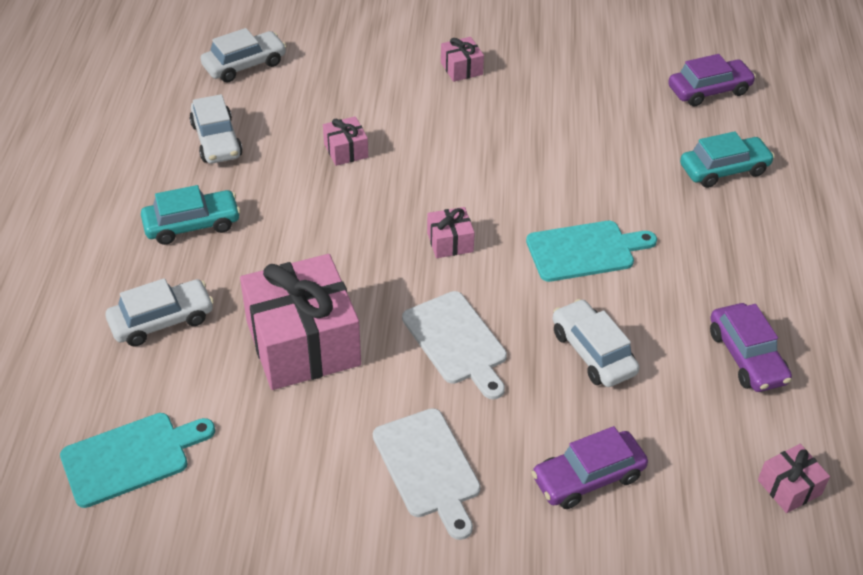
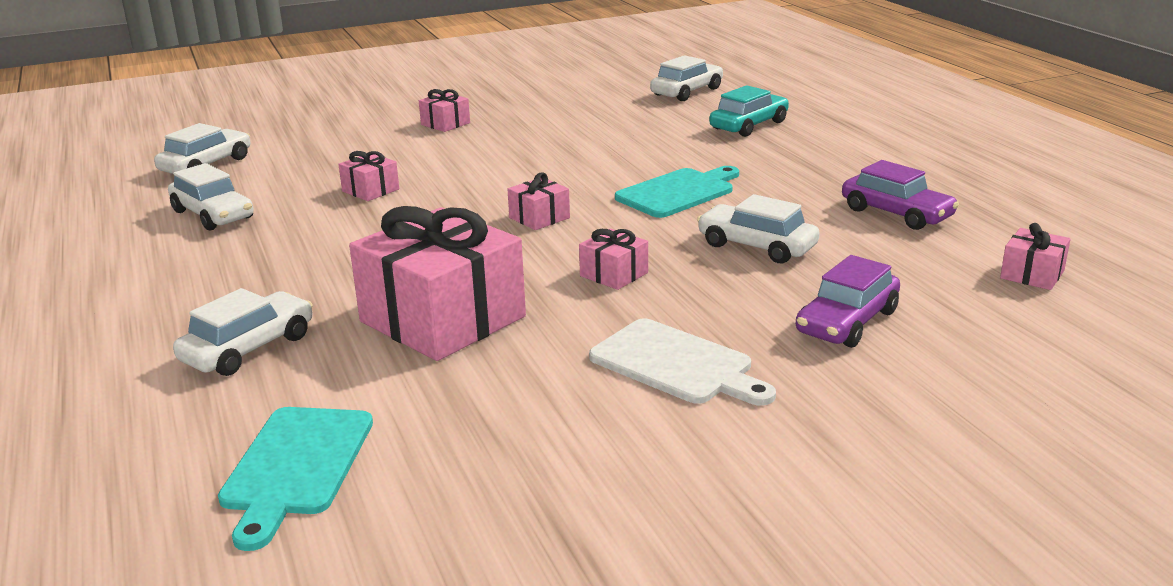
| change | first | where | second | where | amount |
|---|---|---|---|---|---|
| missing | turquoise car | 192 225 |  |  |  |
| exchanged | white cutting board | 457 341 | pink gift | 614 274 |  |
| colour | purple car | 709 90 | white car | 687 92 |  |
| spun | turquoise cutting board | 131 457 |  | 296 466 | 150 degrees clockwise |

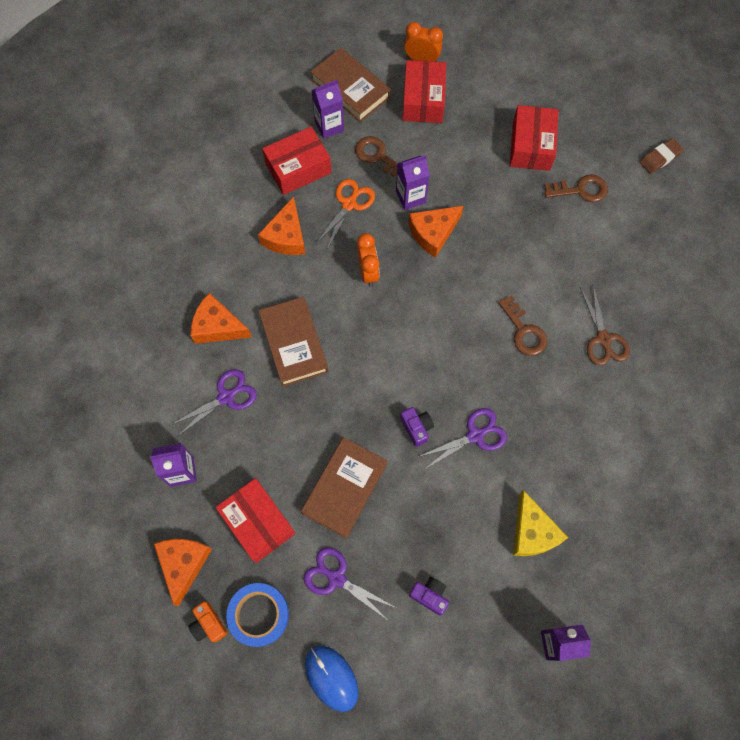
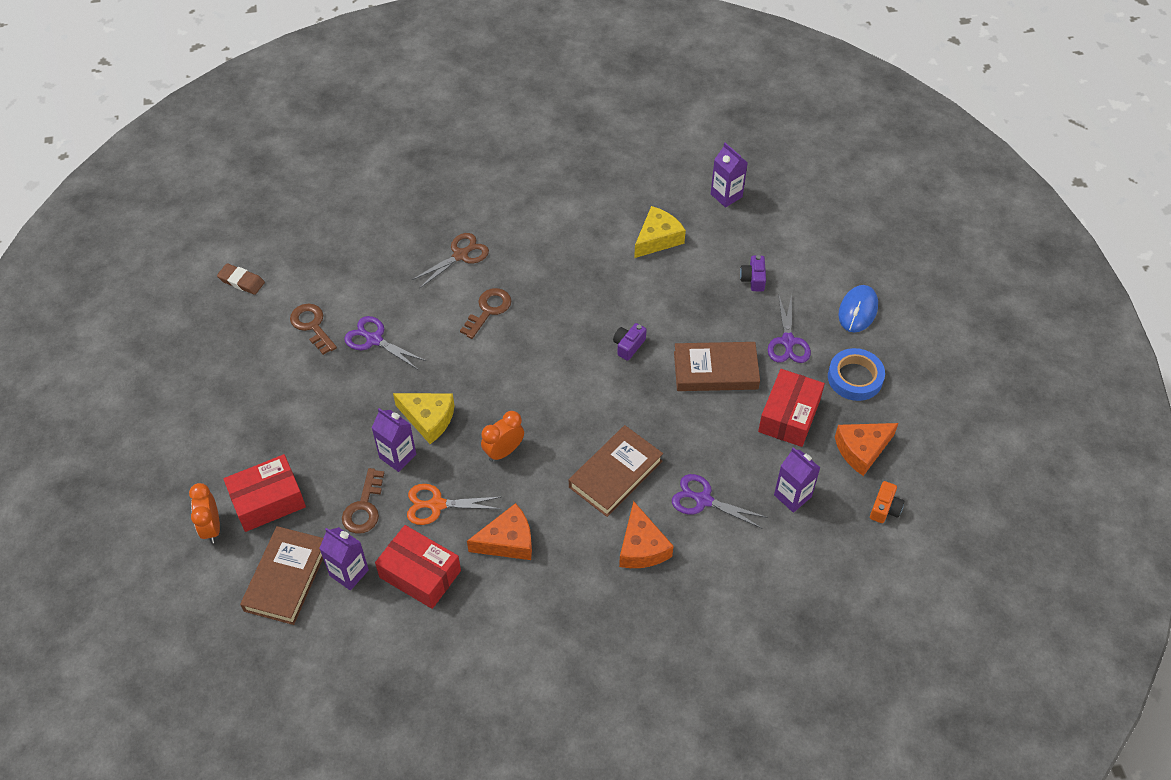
| change | first | where | second | where | amount |
|---|---|---|---|---|---|
| missing | red box | 531 146 |  |  |  |
| relocated | orange camera | 208 624 |  | 884 508 |  |
| relocated | purple scissors | 475 435 |  | 374 340 |  |
| colour | orange cheese | 433 233 | yellow cheese | 428 419 |  |

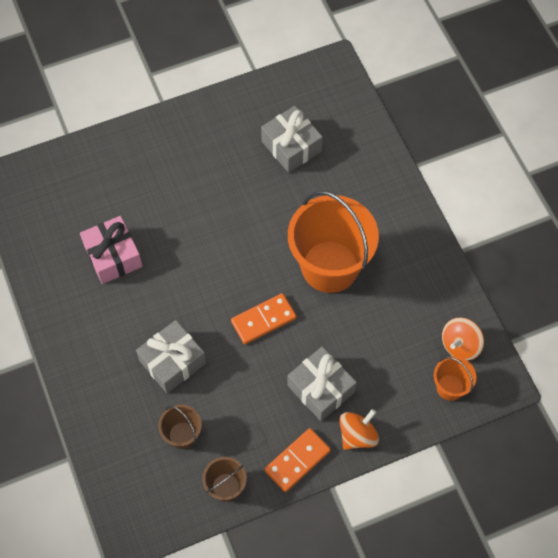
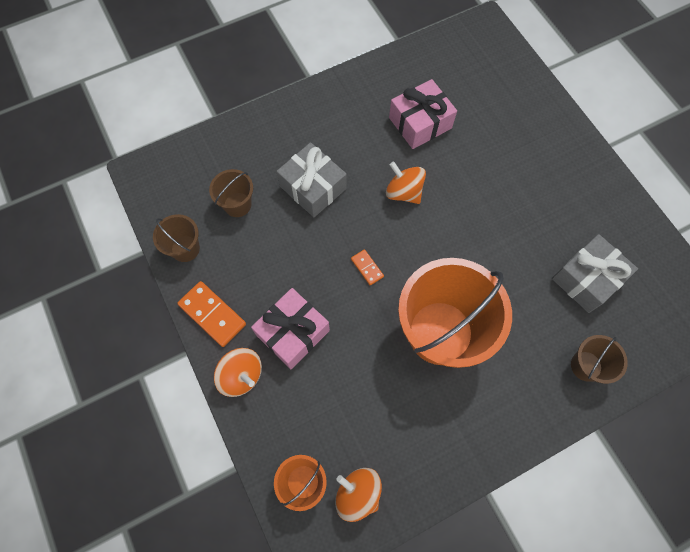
| change | first | where | second | where | amount |
|---|---|---|---|---|---|
| appeared |  |  | orange spinning top | 403 192 |  |
| appeared |  |  | brown bucket | 586 366 |  |
| colour | grey gift | 321 388 | pink gift | 293 333 |  |
| size | orange domino | 263 320 |  | 367 268 | x0.54 |

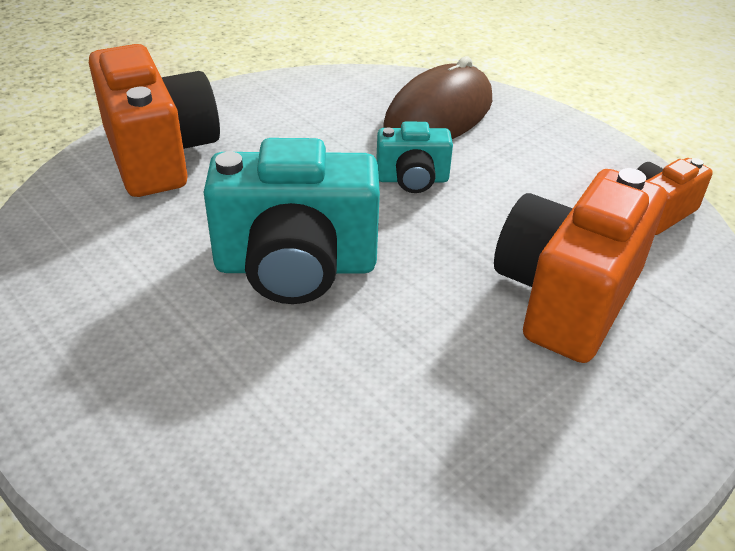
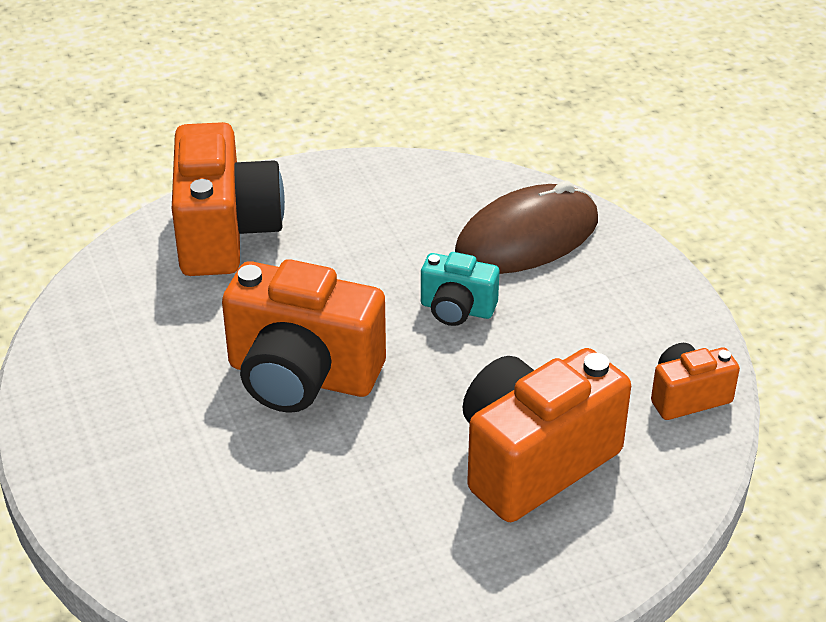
| change | first | where | second | where | amount |
|---|---|---|---|---|---|
| colour | turquoise camera | 296 266 | orange camera | 302 376 |  |

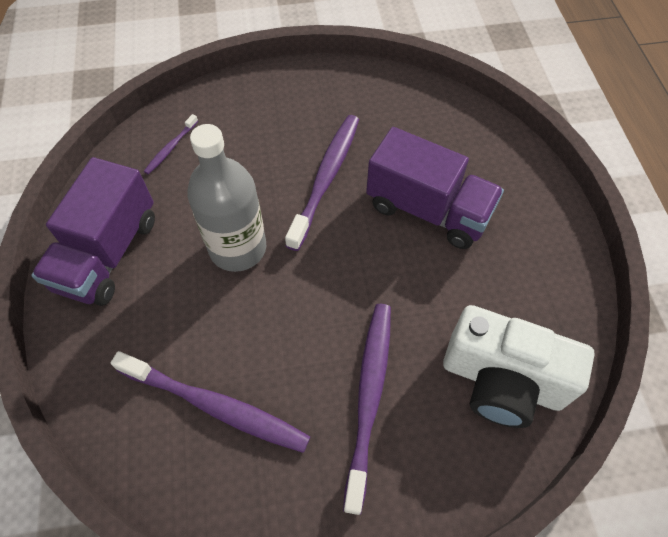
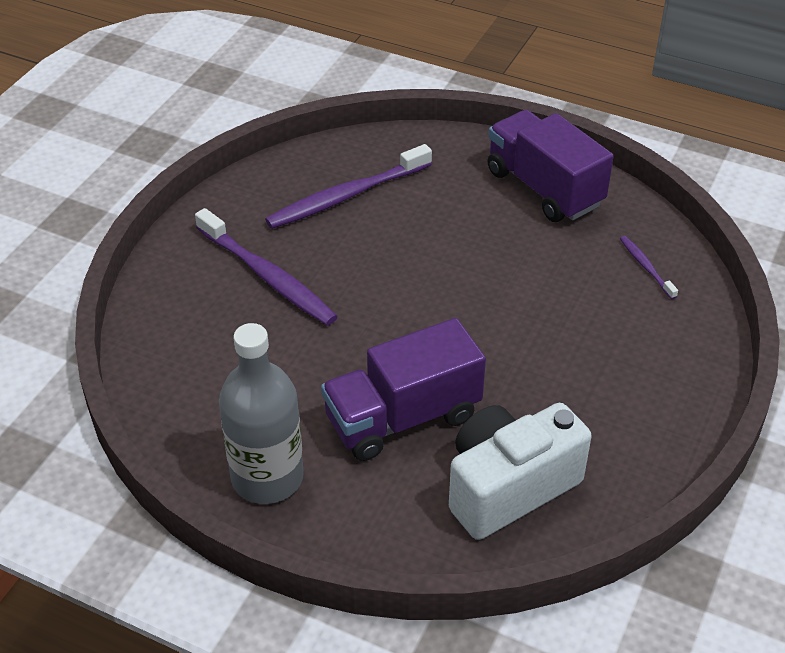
| change | first | where | second | where | amount |
|---|---|---|---|---|---|
| missing | purple toothbrush | 326 178 |  |  |  |
| relocated | grey bottle | 238 248 |  | 267 477 |  |
| relocated | white camera | 501 381 |  | 508 487 |  |

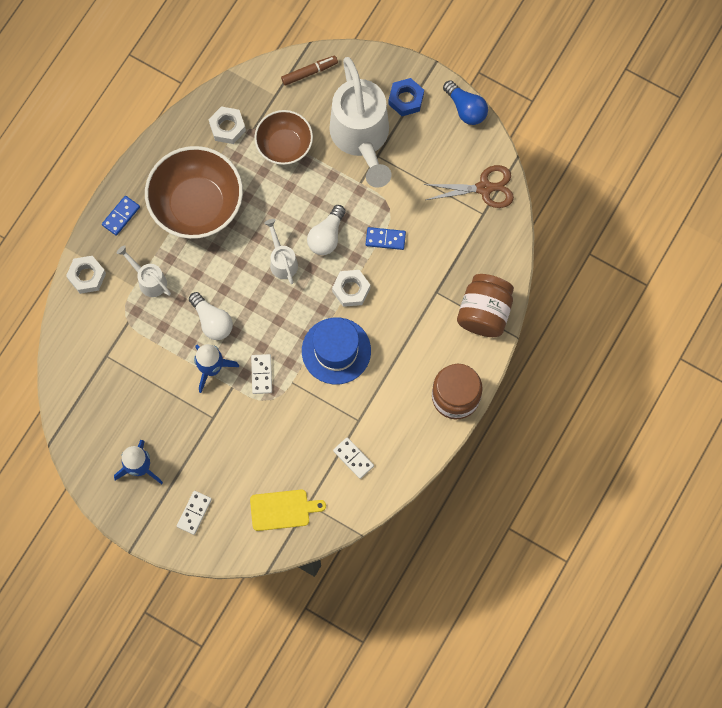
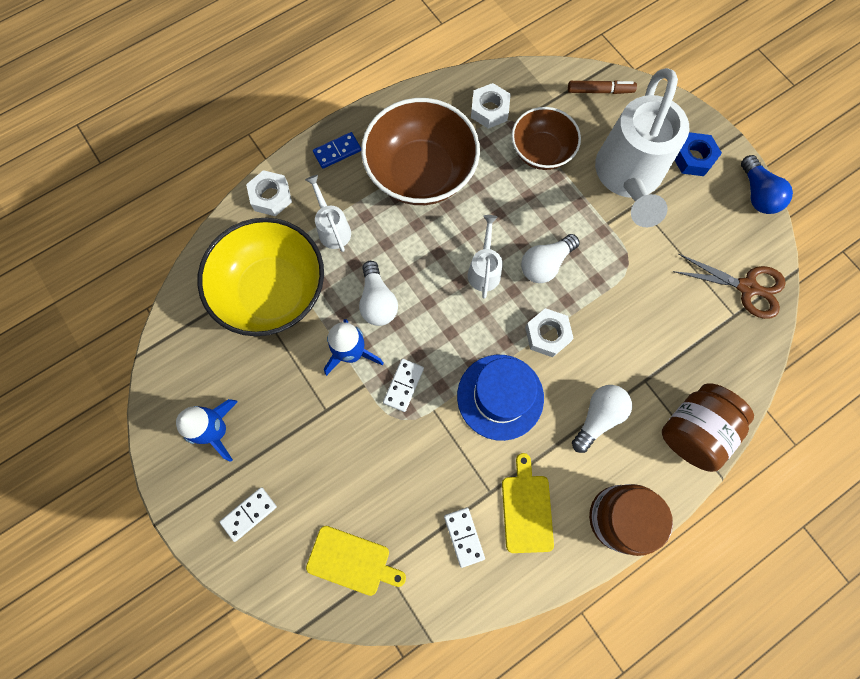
| change | first | where | second | where | amount |
|---|---|---|---|---|---|
| missing | blue domino | 385 239 |  |  |  |
| appeared |  |  | yellow bowl | 273 291 |  |
| appeared |  |  | yellow cutting board | 527 509 |  |
| appeared |  |  | white light bulb | 598 417 |  |

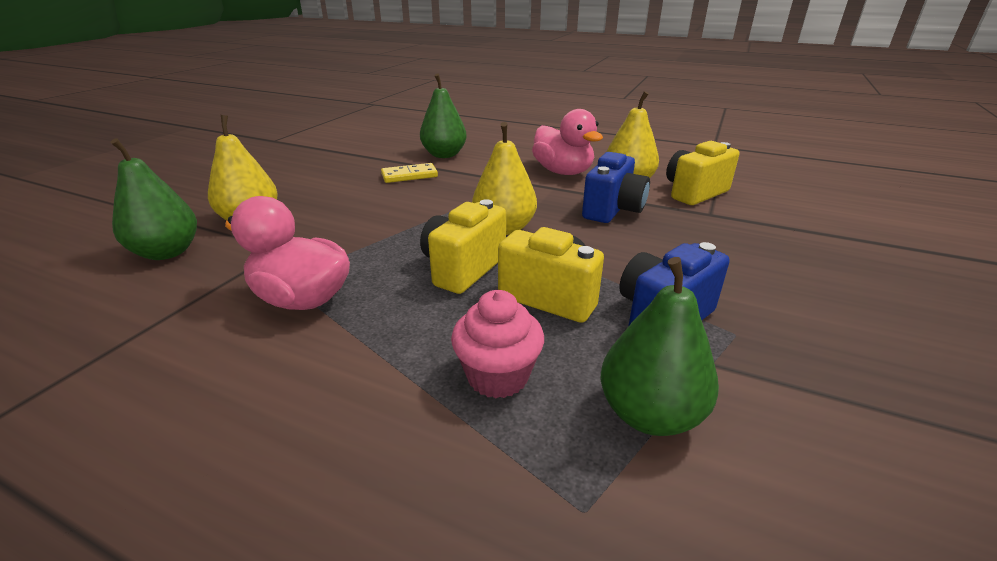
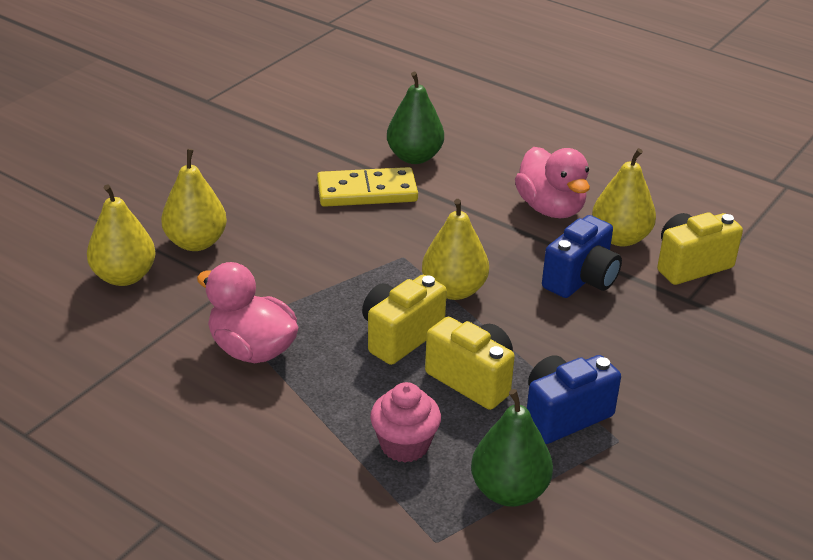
| change | first | where | second | where | amount |
|---|---|---|---|---|---|
| colour | green pear | 167 252 | yellow pear | 124 276 |  |
| size | yellow domino | 409 176 |  | 367 192 | x1.56 |

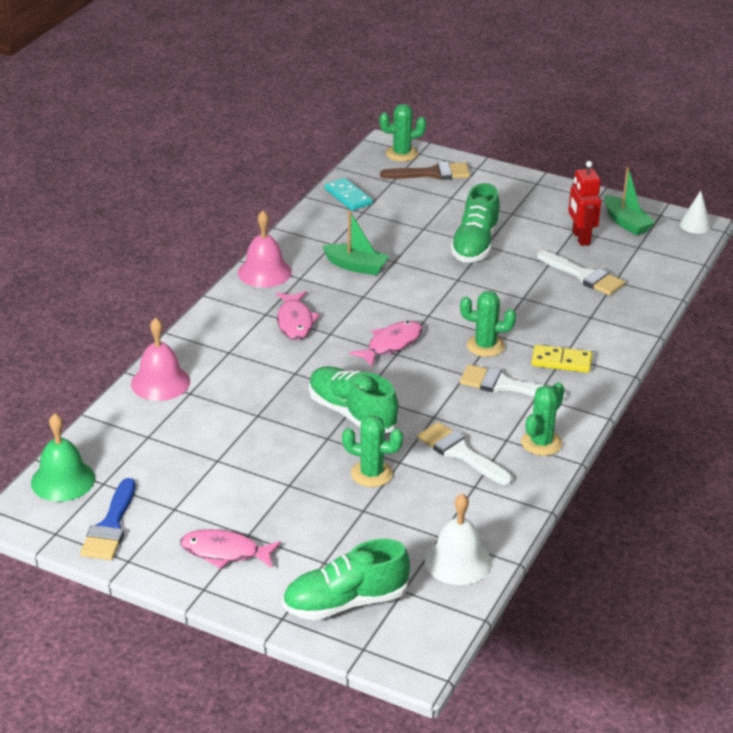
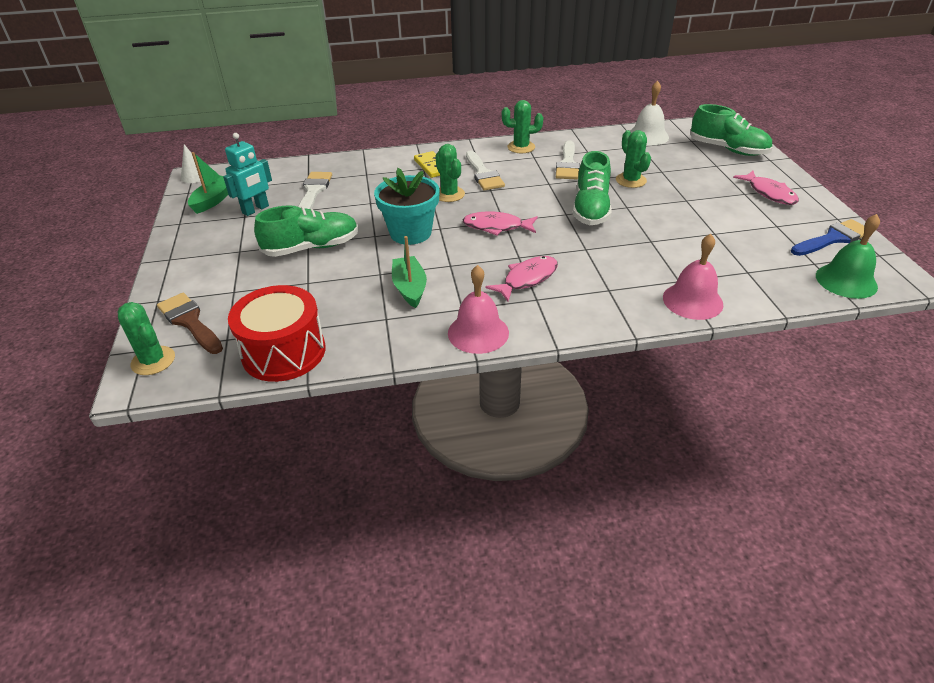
| change | first | where | second | where | amount |
|---|---|---|---|---|---|
| appeared |  |  | turquoise flower pot | 410 233 |  |
| exchanged | turquoise domino | 348 196 | red drum | 284 352 |  |
| colour | red robot | 580 238 | turquoise robot | 256 209 |  |

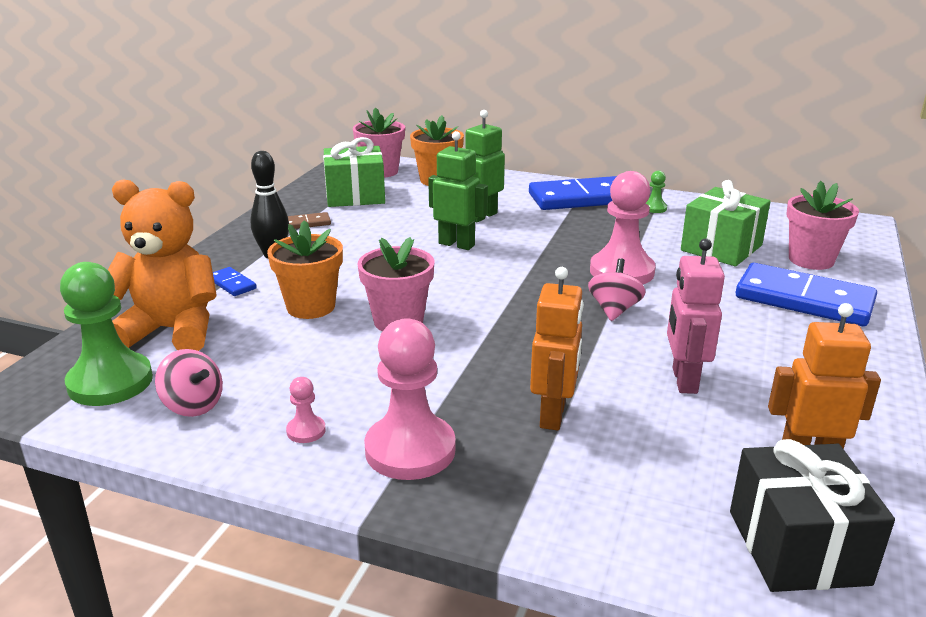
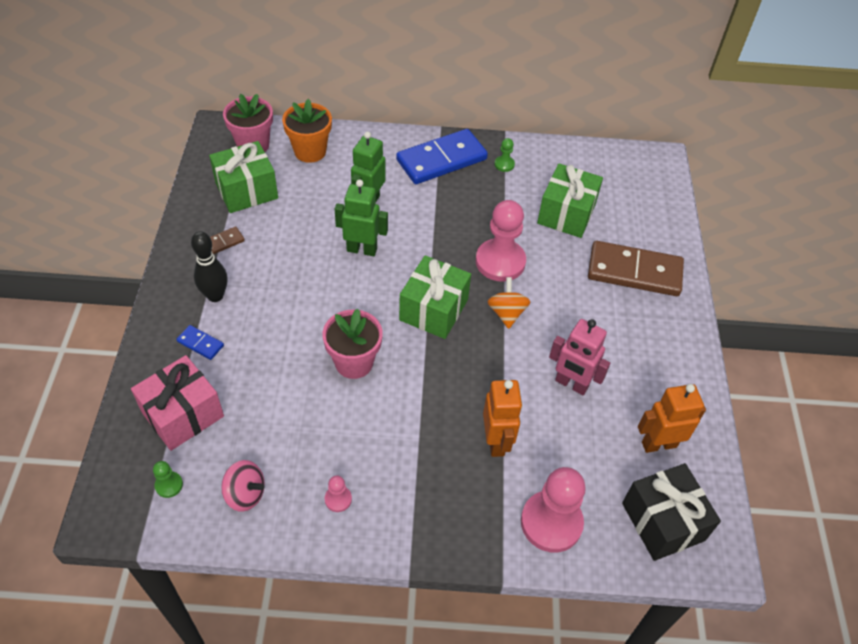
| change | first | where | second | where | amount |
|---|---|---|---|---|---|
| missing | orange flower pot | 311 307 |  |  |  |
| missing | pink flower pot | 811 260 |  |  |  |
| appeared |  |  | green gift | 433 310 |  |
| relocated | pink pawn | 410 450 |  | 551 522 |  |
| exchanged | orange teddy bear | 172 331 | pink gift | 183 414 |  |
| colour | pink spinning top | 614 310 | orange spinning top | 506 313 |  |
| colour | blue domino | 804 300 | brown domino | 634 272 |  |
| spun | pink robot | 683 380 |  | 571 384 | 45 degrees counterclockwise |
| size | green pawn | 110 382 |  | 169 485 | x0.44 |

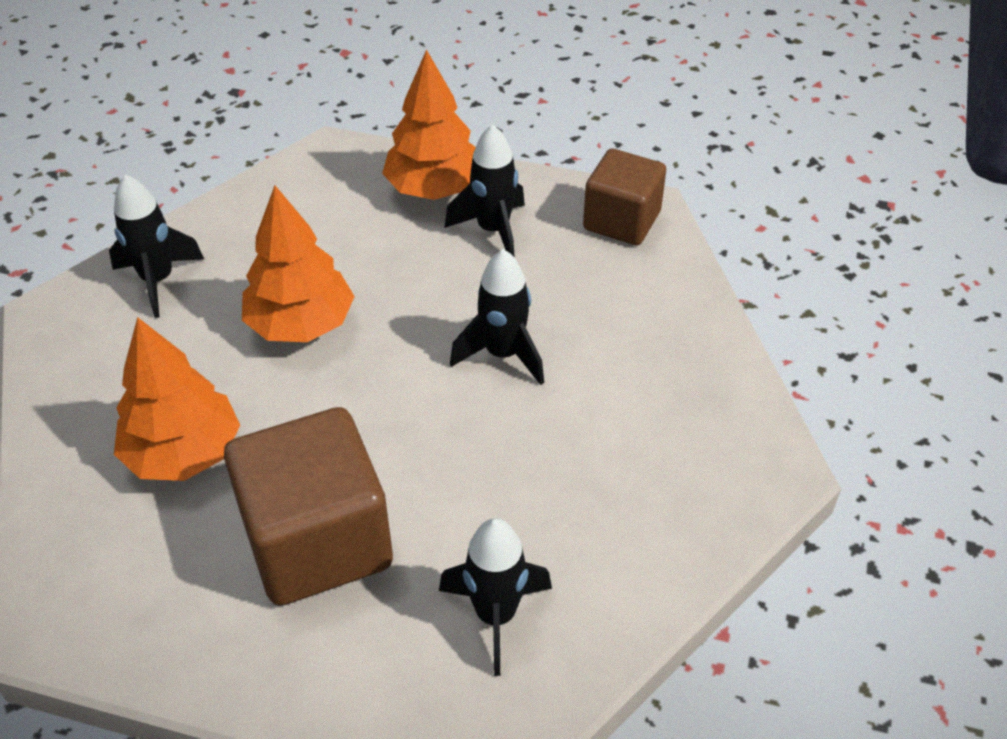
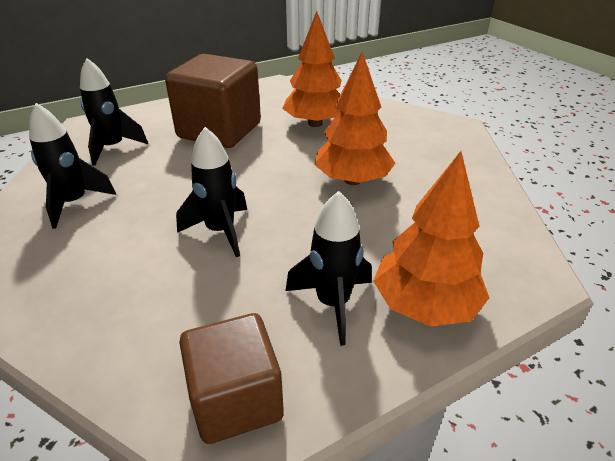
| change | first | where | second | where | amount |
|---|---|---|---|---|---|
| relocated | black rocket | 158 280 |  | 74 203 |  |

